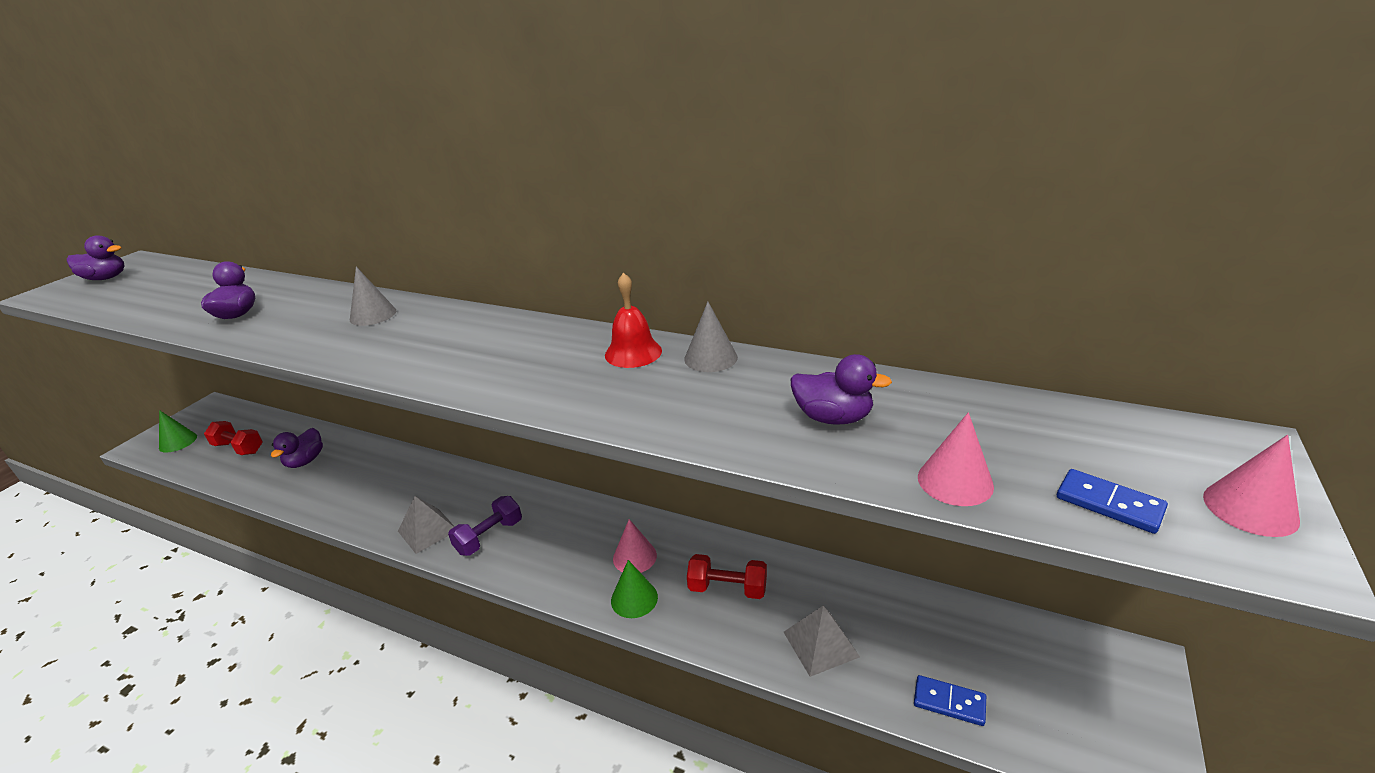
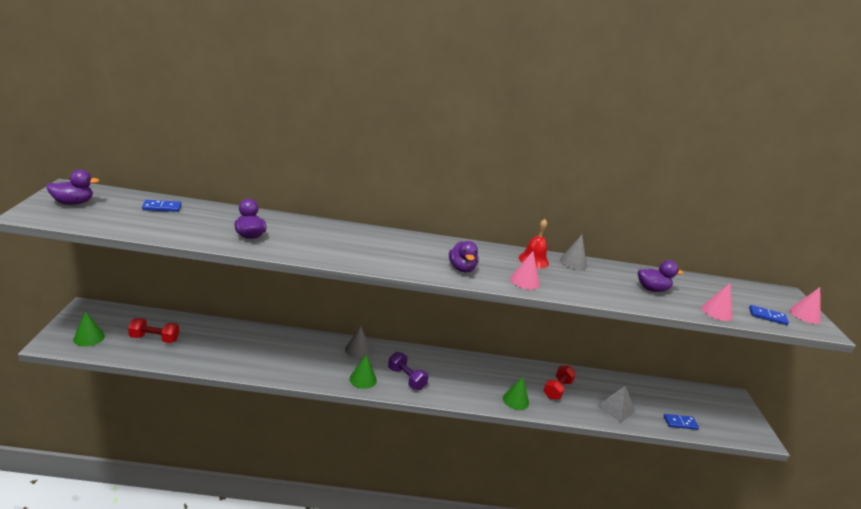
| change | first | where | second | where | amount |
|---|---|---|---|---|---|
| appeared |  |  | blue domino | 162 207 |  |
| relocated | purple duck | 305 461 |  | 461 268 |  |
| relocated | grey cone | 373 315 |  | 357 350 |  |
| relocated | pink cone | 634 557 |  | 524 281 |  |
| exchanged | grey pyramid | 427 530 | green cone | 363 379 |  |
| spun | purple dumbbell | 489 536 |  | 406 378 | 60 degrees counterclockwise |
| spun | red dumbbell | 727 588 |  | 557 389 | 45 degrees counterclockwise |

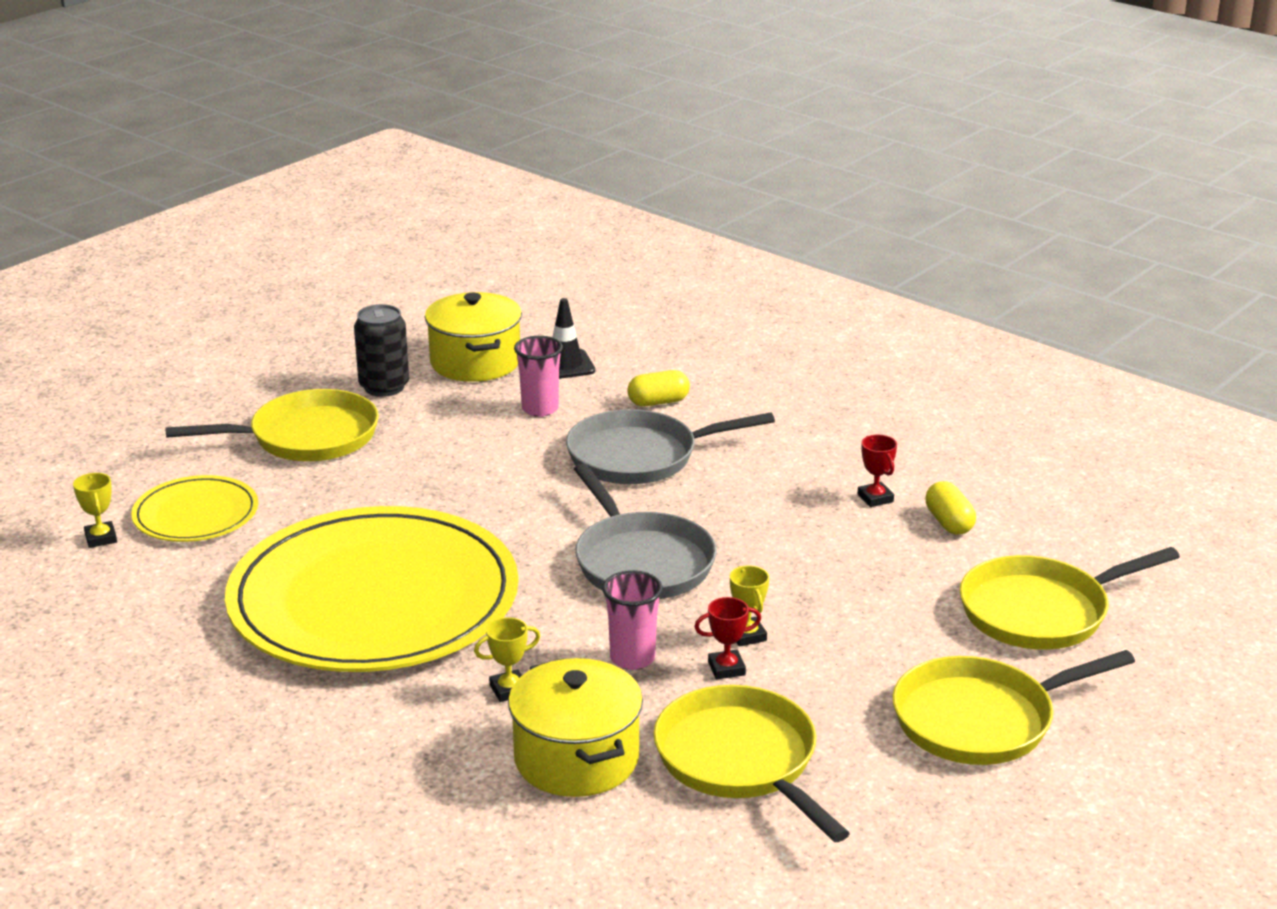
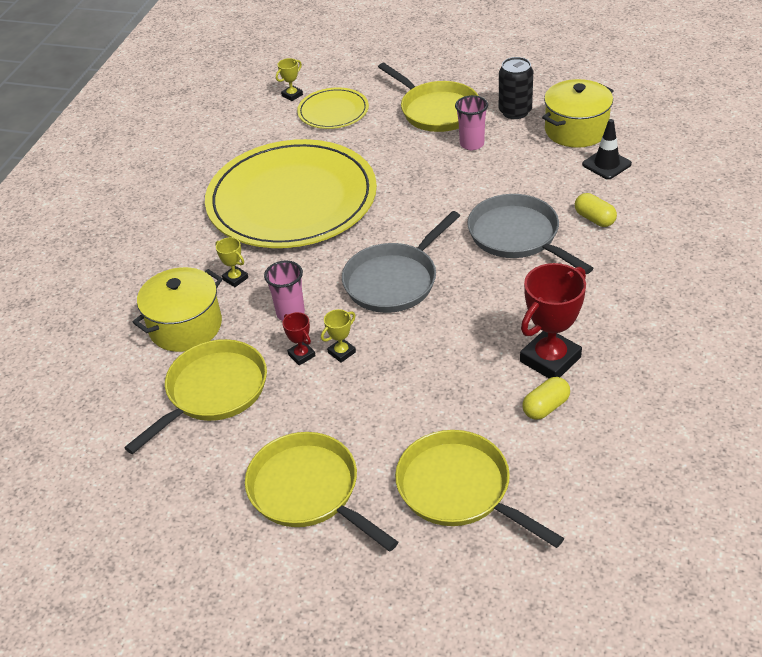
| change | first | where | second | where | amount |
|---|---|---|---|---|---|
| relocated | pink cup | 540 409 |  | 472 144 |  |
| size | red trophy | 875 498 |  | 550 359 | x2.12 |

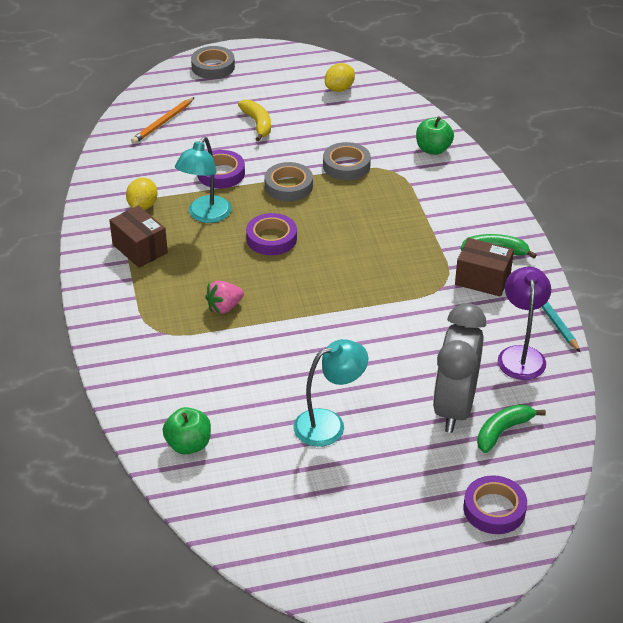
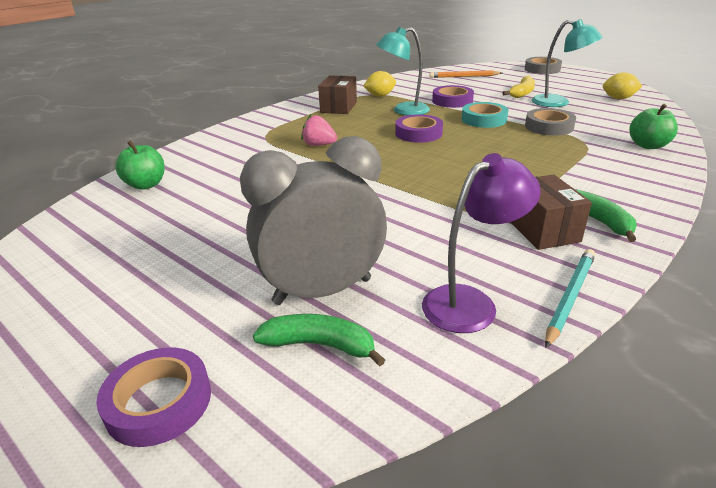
| change | first | where | second | where | amount |
|---|---|---|---|---|---|
| relocated | turquoise lamp | 329 424 |  | 558 102 |  |
| colour | grey tape | 288 186 | turquoise tape | 484 119 |  |

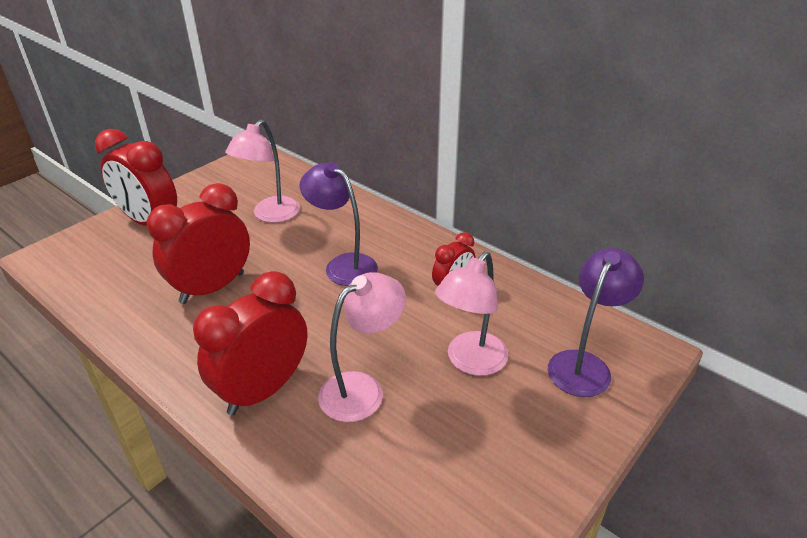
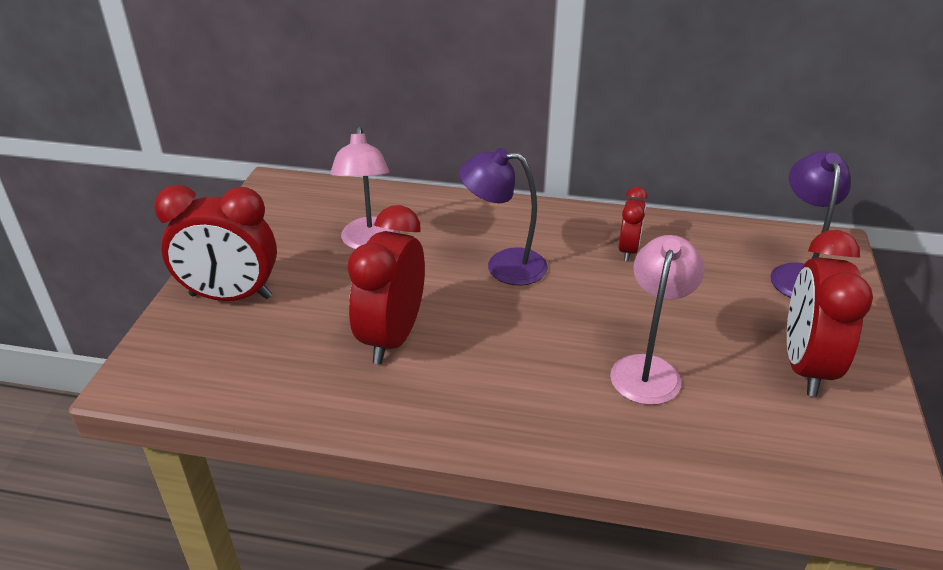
| change | first | where | second | where | amount |
|---|---|---|---|---|---|
| missing | pink lamp | 470 362 |  |  |  |
| relocated | red clock | 263 390 |  | 805 366 |  |

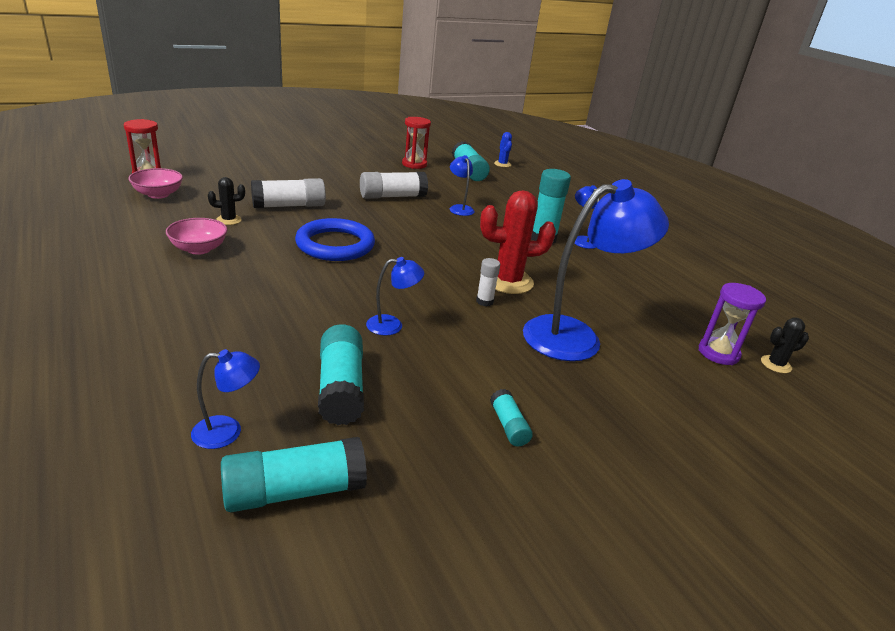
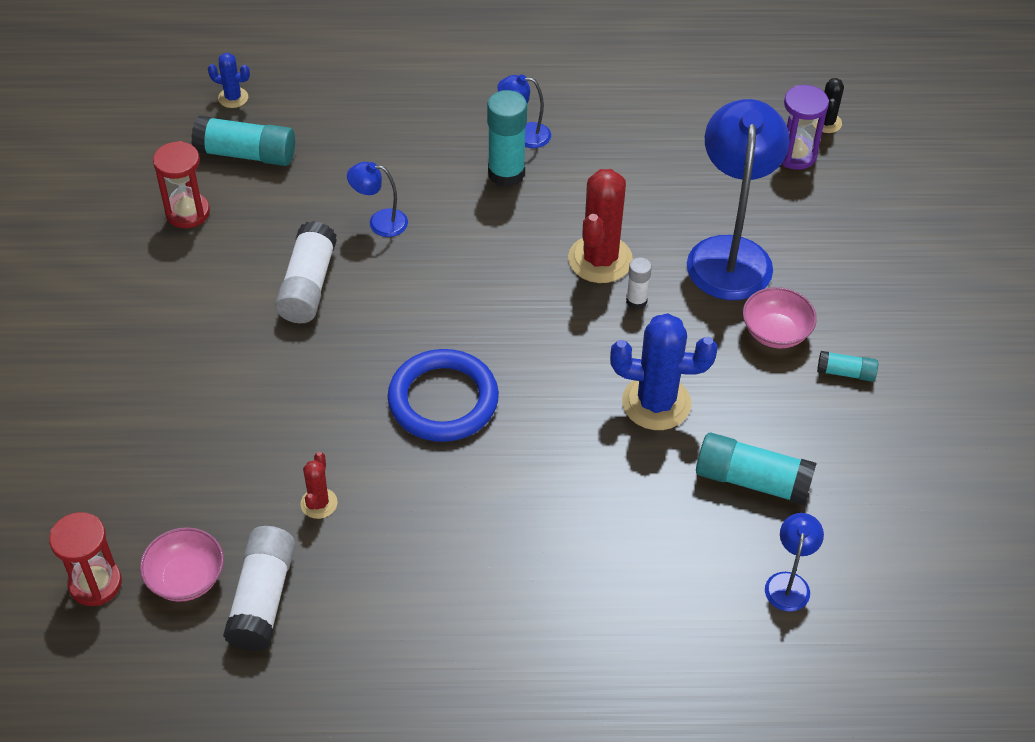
| change | first | where | second | where | amount |
|---|---|---|---|---|---|
| missing | turquoise glue stick | 294 491 |  |  |  |
| relocated | pink bowl | 199 249 |  | 775 332 |  |
| relocated | white glue stick | 289 206 |  | 263 598 |  |
| exchanged | blue lamp | 392 325 | blue cactus | 656 403 |  |
| colour | black cactus | 229 220 | red cactus | 319 503 |  |

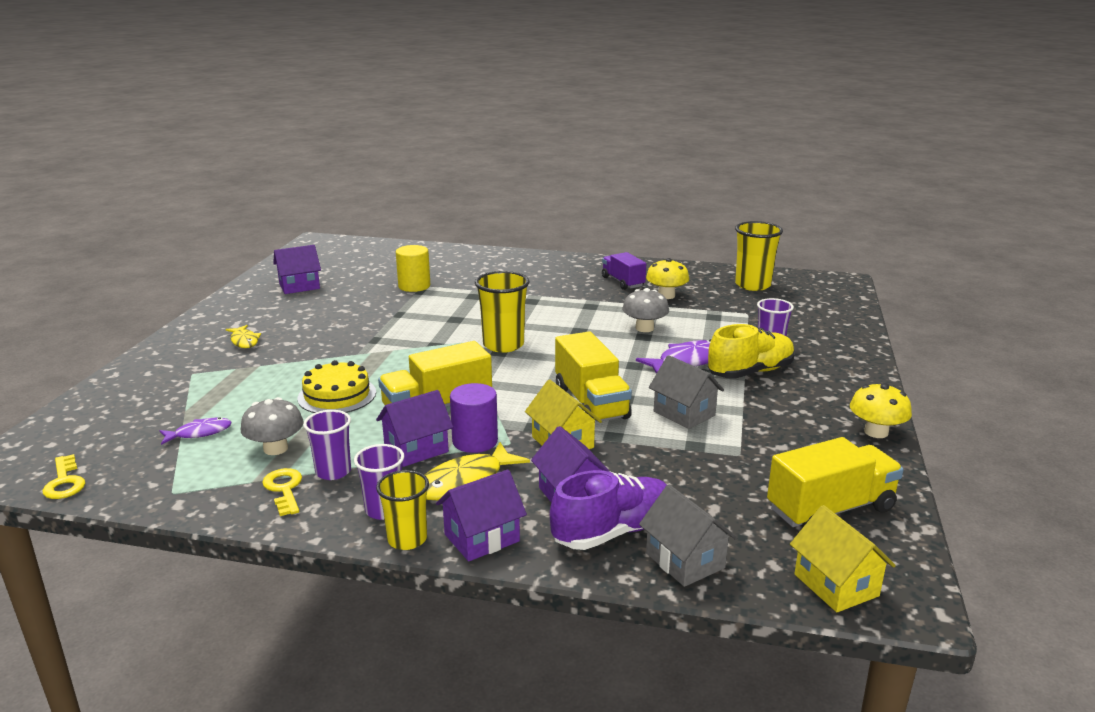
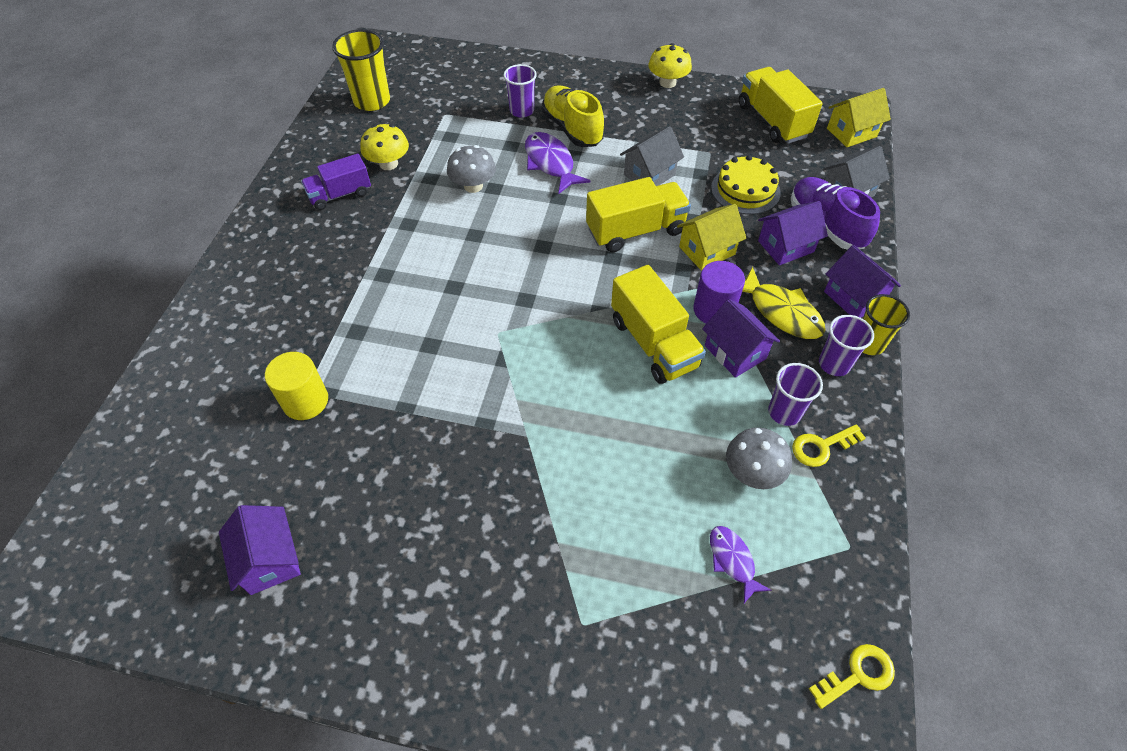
| change | first | where | second | where | amount |
|---|---|---|---|---|---|
| missing | yellow fish | 244 341 |  |  |  |
| missing | yellow cup | 503 345 |  |  |  |
| relocated | yellow cake | 337 395 |  | 745 190 |  |

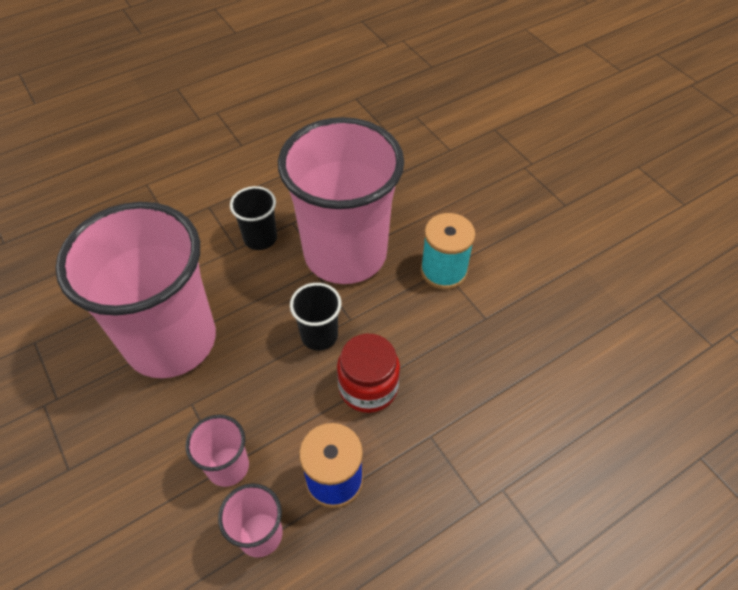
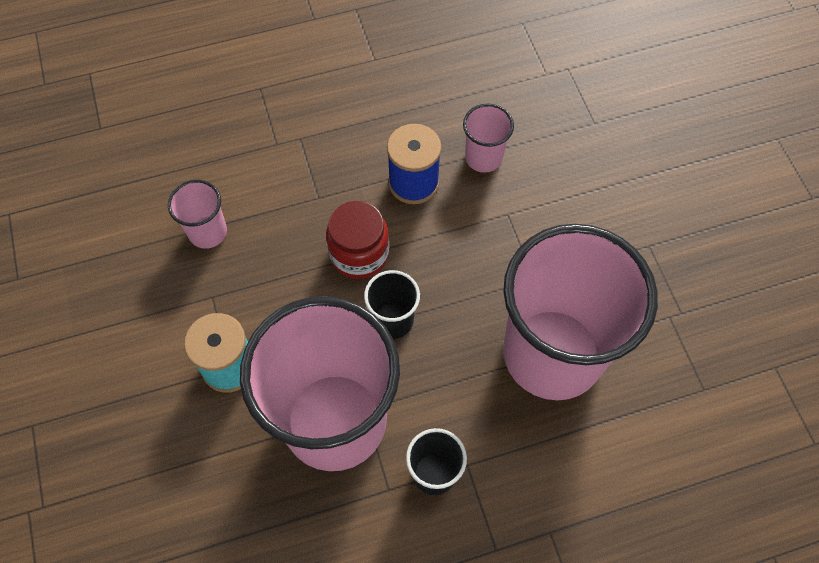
| change | first | where | second | where | amount |
|---|---|---|---|---|---|
| relocated | pink cup | 228 466 |  | 208 232 |  |

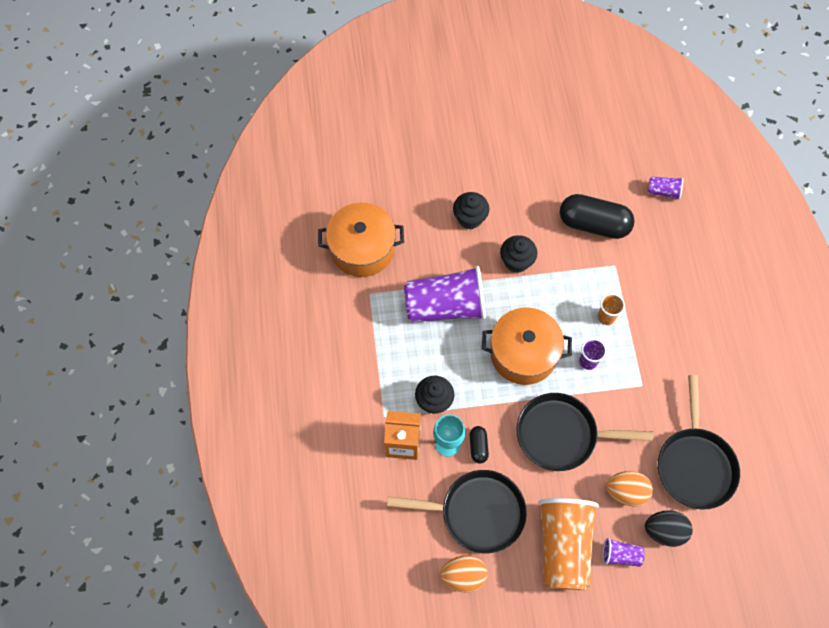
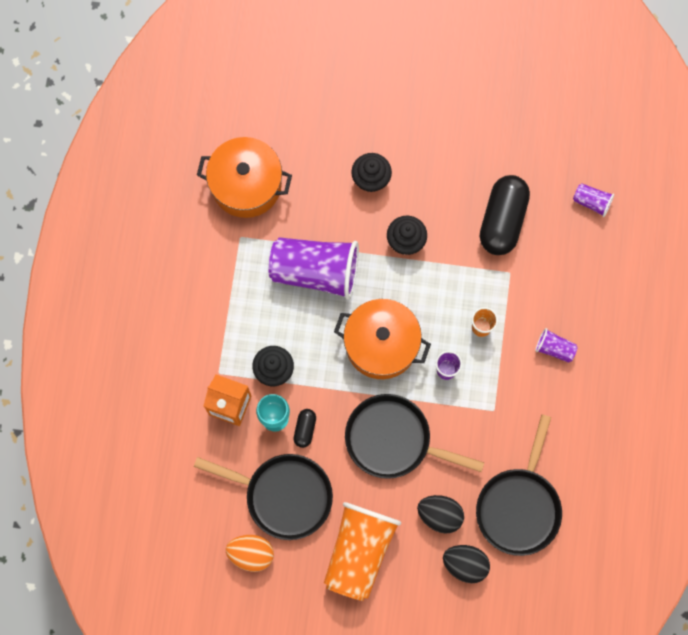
| change | first | where | second | where | amount |
|---|---|---|---|---|---|
| relocated | purple cup | 620 555 |  | 554 348 |  |
| colour | orange egg | 626 492 | black egg | 439 515 |  |
| spun | black capsule | 593 224 |  | 502 220 | 75 degrees clockwise |

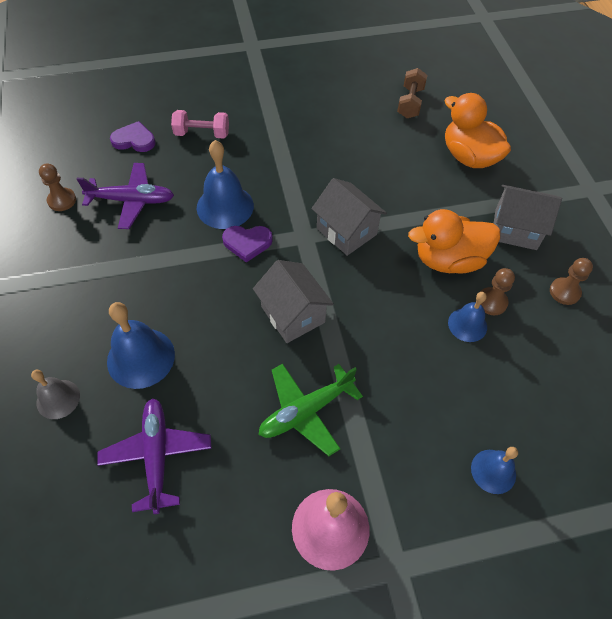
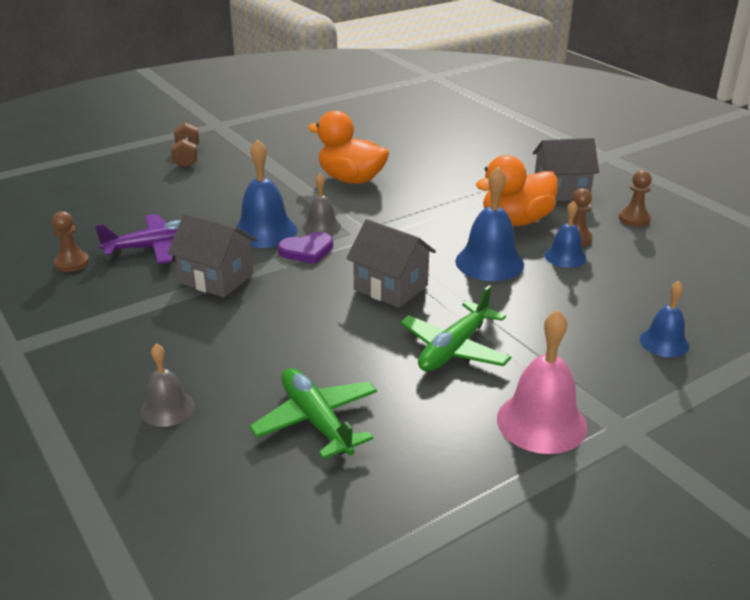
| change | first | where | second | where | amount |
|---|---|---|---|---|---|
| missing | purple heart | 134 140 |  |  |  |
| missing | pink dumbbell | 202 134 |  |  |  |
| appeared |  |  | grey bell | 321 227 |  |
| relocated | blue bell | 141 357 |  | 489 262 |  |
| relocated | grey house | 346 231 |  | 216 278 |  |
| relocated | brown dumbbell | 410 103 |  | 187 157 |  |
| relocated | orange duck | 469 157 |  | 351 179 |  |
| colour | purple plane | 157 455 | green plane | 316 420 |  |

